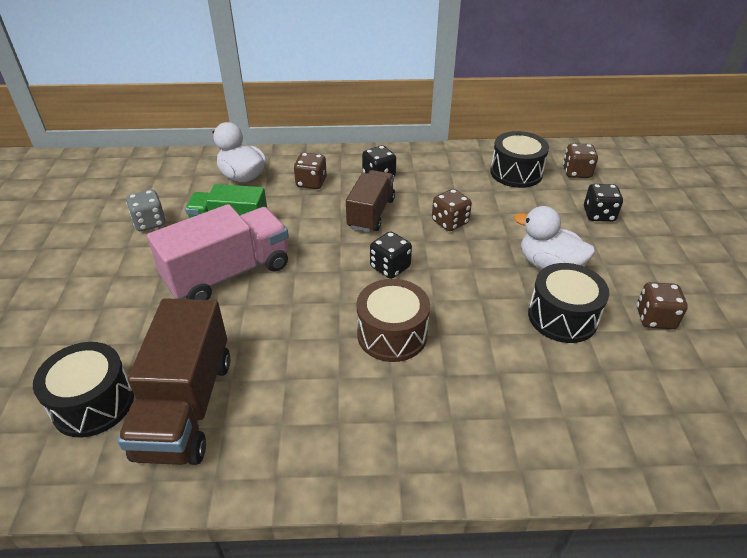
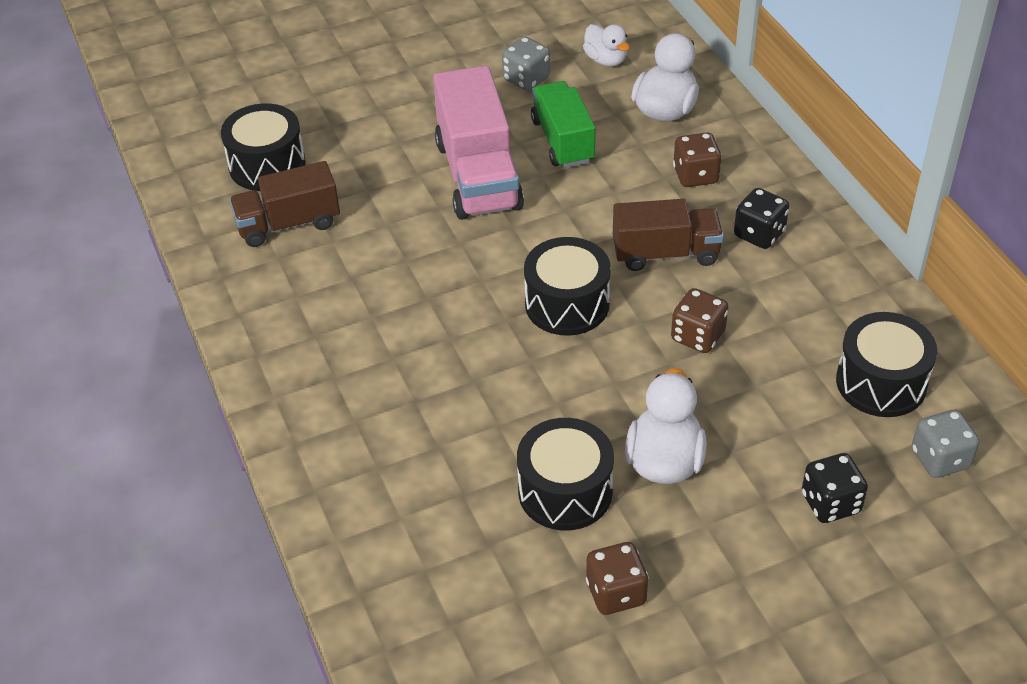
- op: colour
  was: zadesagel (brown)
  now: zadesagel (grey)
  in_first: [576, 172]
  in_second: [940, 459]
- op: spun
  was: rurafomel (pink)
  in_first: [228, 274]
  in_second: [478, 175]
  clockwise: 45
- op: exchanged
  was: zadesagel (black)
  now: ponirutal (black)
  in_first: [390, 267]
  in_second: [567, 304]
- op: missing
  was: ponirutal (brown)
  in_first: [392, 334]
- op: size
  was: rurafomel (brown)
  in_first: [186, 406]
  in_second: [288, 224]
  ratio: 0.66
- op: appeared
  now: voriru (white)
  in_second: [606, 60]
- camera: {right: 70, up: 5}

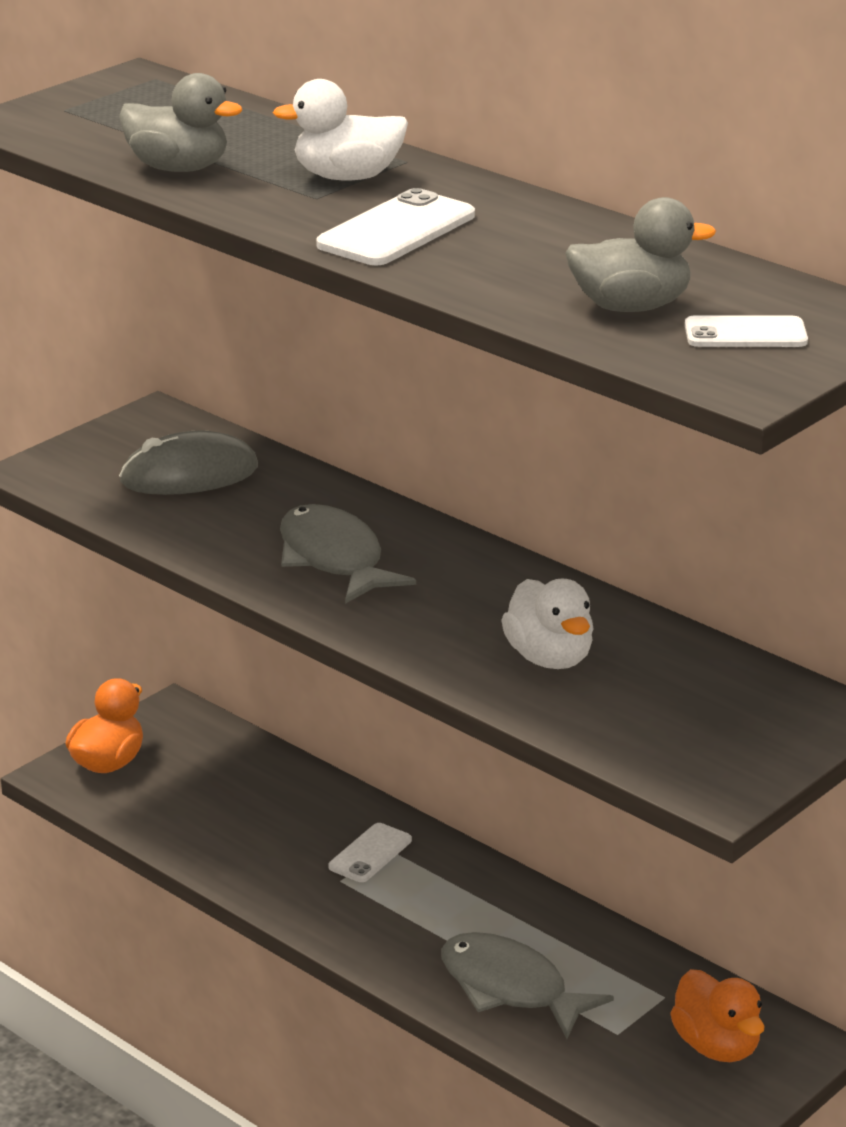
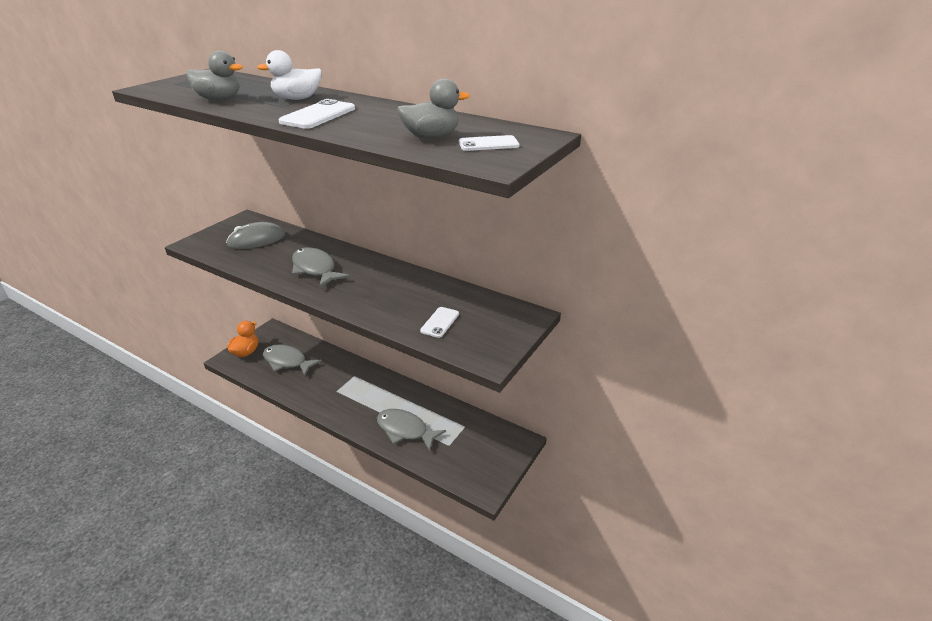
- op: missing
  was: voriru (white)
  in_first: [549, 658]
- op: relocated
  was: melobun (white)
  in_first: [370, 853]
  in_second: [440, 322]
- op: missing
  was: voriru (orange)
  in_first: [716, 1046]
- op: appeared
  now: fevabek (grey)
  in_second: [287, 361]
- camera: {right: -10, up: 5}

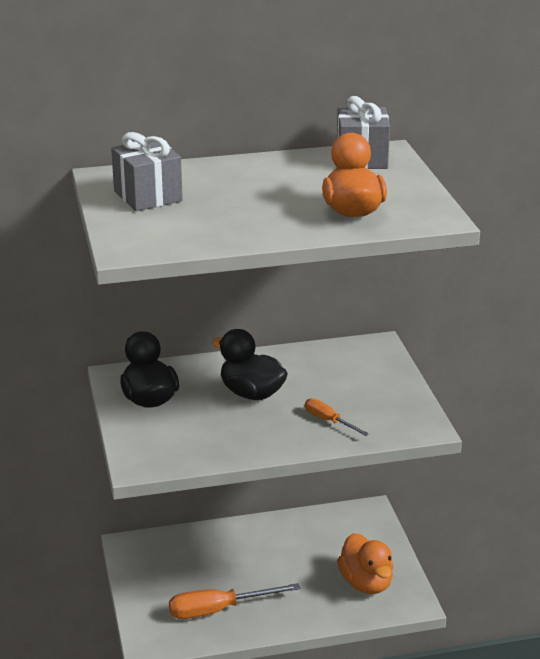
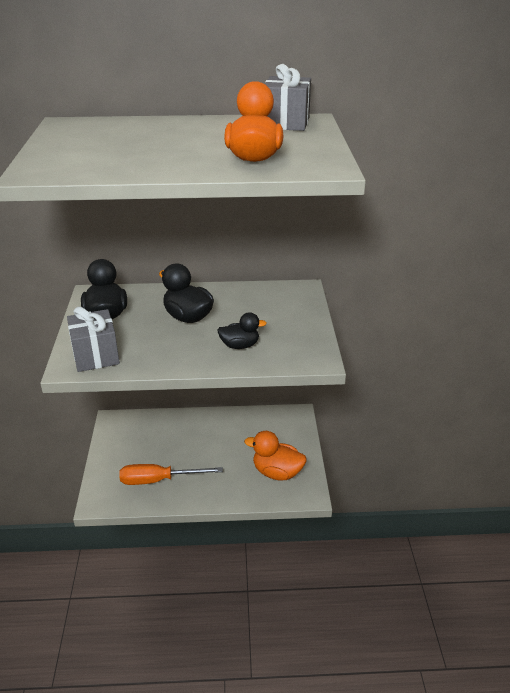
- op: relocated
  was: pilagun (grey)
  in_first: [148, 196]
  in_second: [96, 355]
- op: exchanged
  was: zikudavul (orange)
  now: voriru (black)
  in_first: [329, 421]
  in_second: [240, 345]
- op: spun
  was: voriru (orange)
  in_first: [366, 583]
  in_second: [277, 472]
  clockwise: 120
- camera: {right: 10, up: 5}

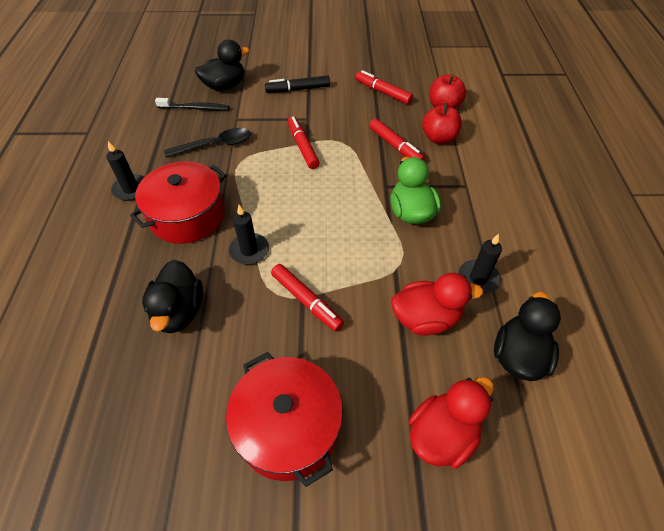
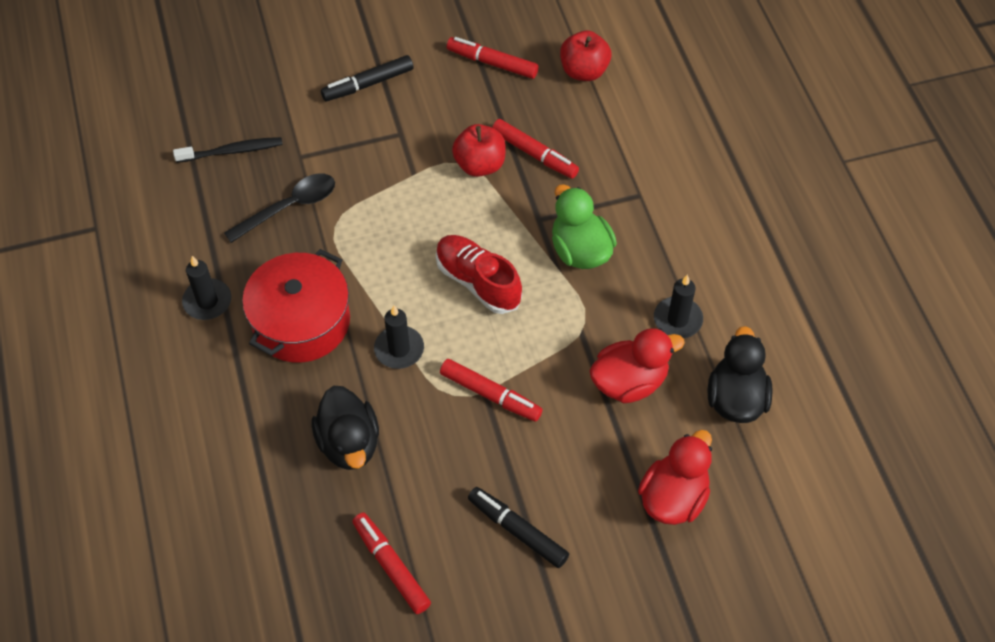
- op: missing
  was: voriru (black)
  in_first: [224, 86]
- op: relocated
  was: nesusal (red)
  in_first: [438, 138]
  in_second: [480, 165]
- op: relocated
  was: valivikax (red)
  in_first: [302, 147]
  in_second: [391, 567]
- op: exchanged
  was: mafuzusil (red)
  now: valivikax (black)
  in_first: [288, 427]
  in_second: [518, 531]
- op: appeared
  now: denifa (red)
  in_second: [478, 282]
- camera: {right: -15, up: 5}

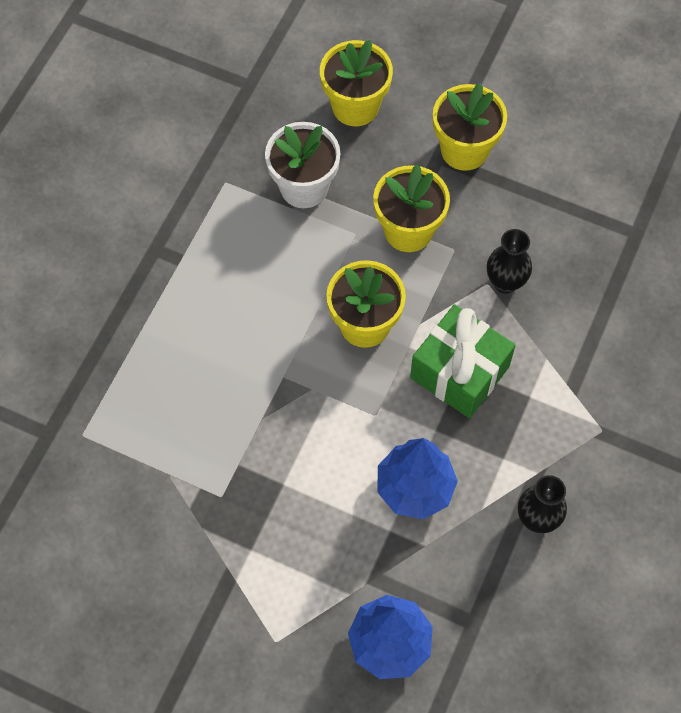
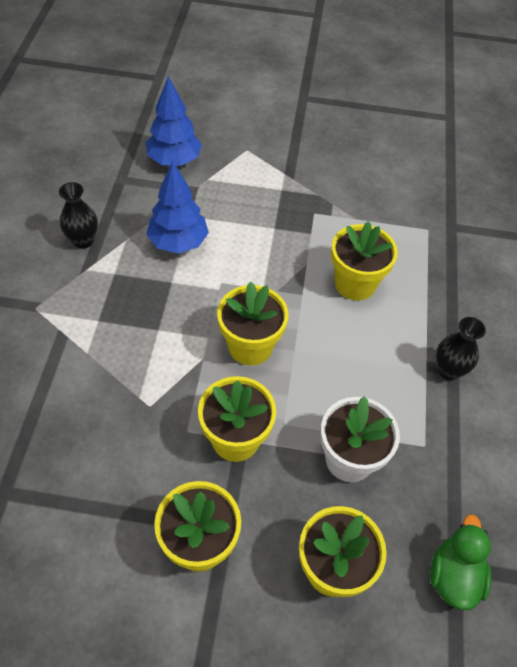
- op: relocated
  was: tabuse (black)
  in_first: [505, 282]
  in_second: [448, 370]
- op: missing
  was: pilagun (green)
  in_first: [459, 372]
- op: appeared
  now: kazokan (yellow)
  in_second: [355, 284]
- op: appeared
  now: voriru (green)
  in_second: [453, 576]
- camera: {right: 160, up: -10}

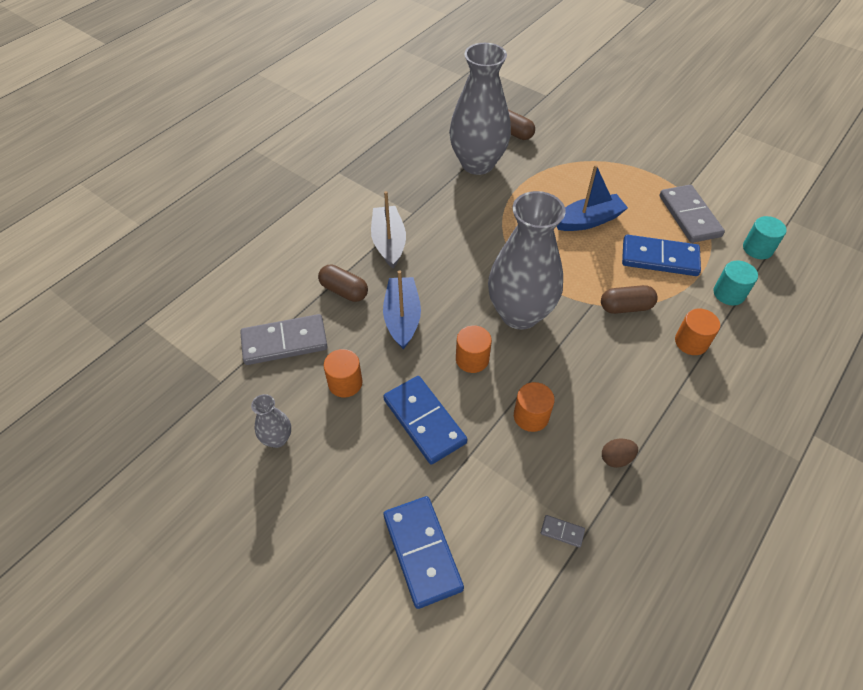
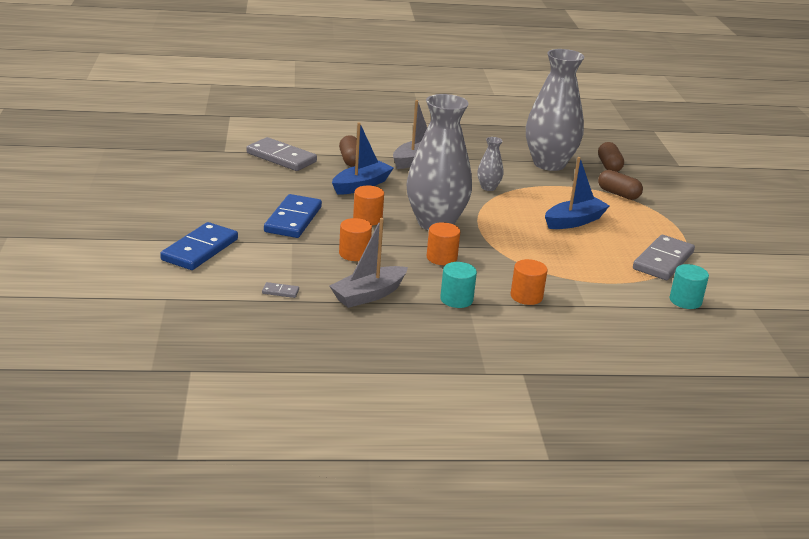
- op: spun
  was: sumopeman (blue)
  in_first: [588, 221]
  in_second: [574, 221]
  clockwise: -60
- op: missing
  was: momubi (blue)
  in_first: [659, 258]
- op: relocated
  was: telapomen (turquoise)
  in_first: [729, 293]
  in_second: [456, 299]
- op: relocated
  was: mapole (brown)
  in_first: [625, 307]
  in_second: [618, 194]
- op: relocated
  was: telapomen (orange)
  in_first: [345, 383]
  in_second: [441, 258]
- op: relocated
  was: tabuse (grey)
  in_first: [277, 439]
  in_second: [488, 187]
- op: exchanged
  was: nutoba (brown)
  now: sumopeman (grey)
  in_first: [616, 458]
  in_second: [368, 295]
- op: spun
  was: momubi (grey)
  in_first: [562, 532]
  in_second: [280, 292]
  clockwise: -60
- camera: {right: 45, up: -25}

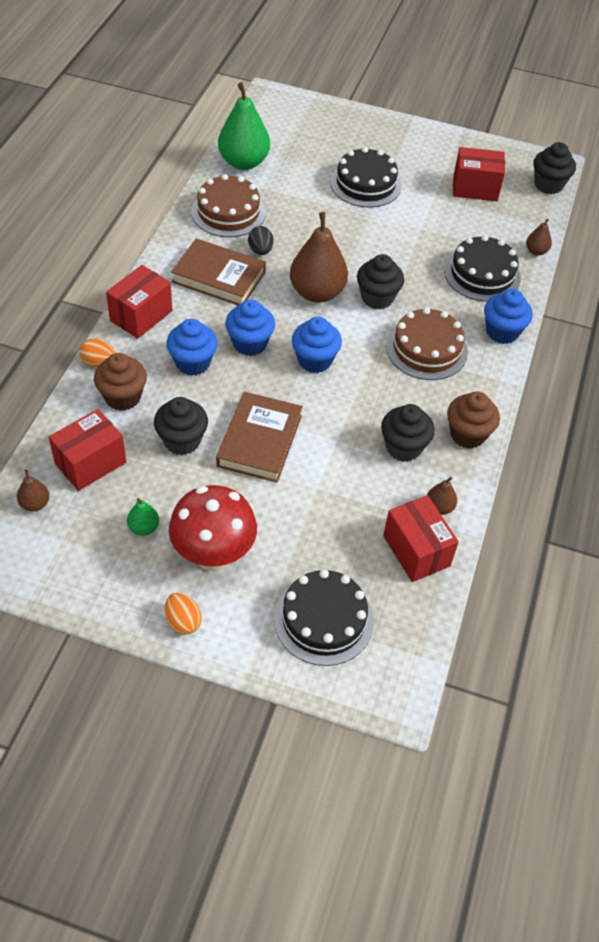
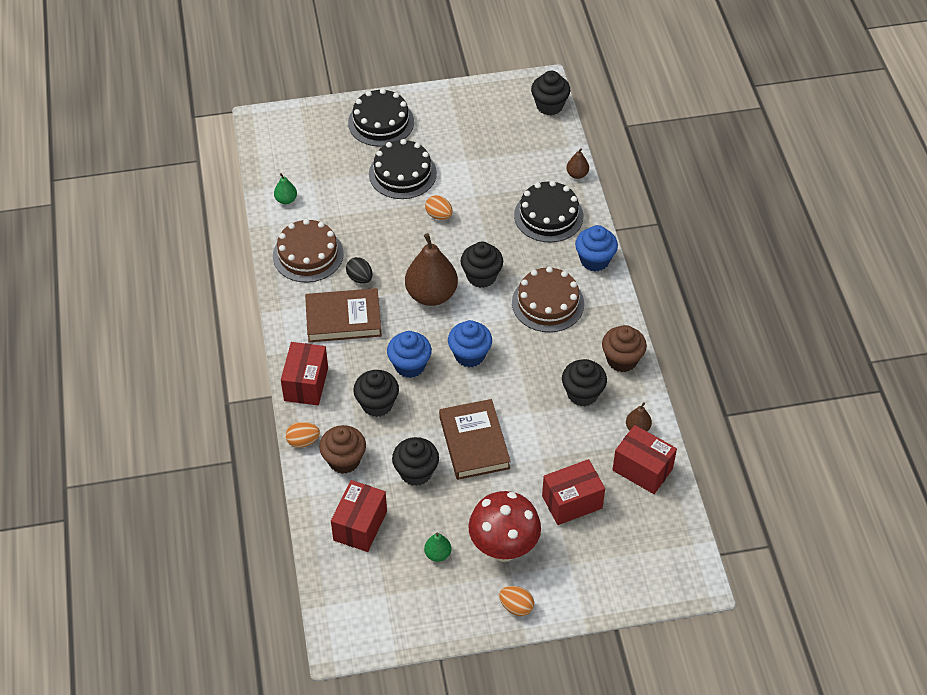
- op: size
  was: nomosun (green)
  in_first: [243, 162]
  in_second: [286, 200]
  ratio: 0.46
- op: relocated
  was: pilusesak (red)
  in_first: [475, 188]
  in_second: [572, 502]
- op: colour
  was: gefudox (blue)
  now: gefudox (black)
  in_first: [192, 363]
  in_second: [377, 404]
- op: missing
  was: nomosun (brown)
  in_first: [35, 504]
- op: relocated
  was: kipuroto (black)
  in_first: [323, 619]
  in_second: [381, 122]
- op: appeared
  now: nutoba (orange)
  in_second: [439, 215]
- camera: {right: -25, up: 0}

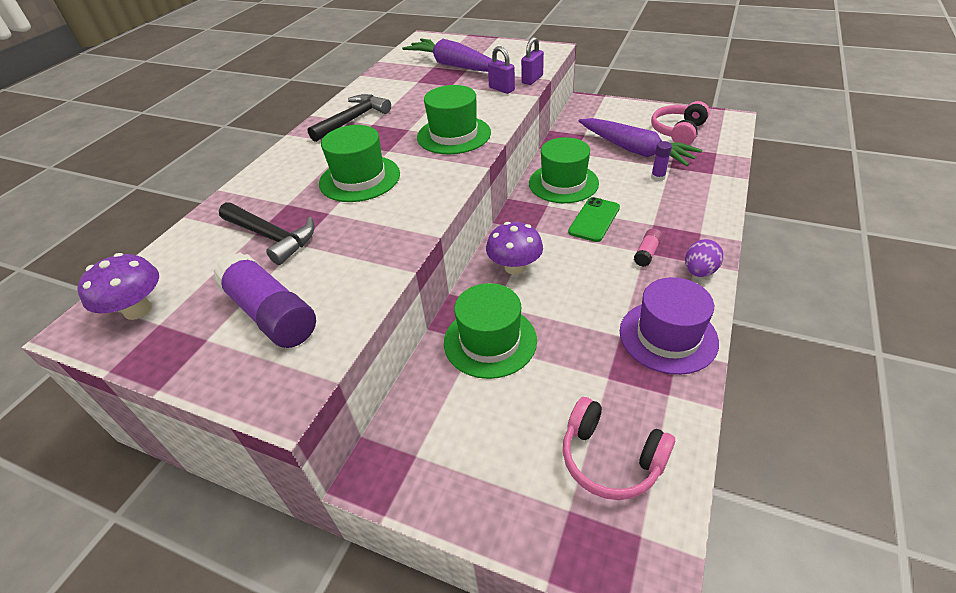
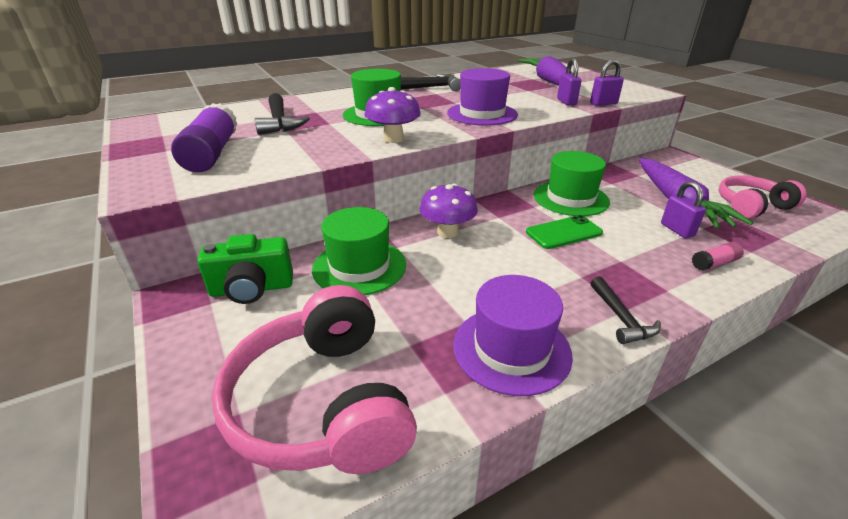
- op: colour
  was: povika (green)
  now: povika (purple)
  in_first: [454, 135]
  in_second: [482, 114]
- op: exchanged
  was: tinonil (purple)
  now: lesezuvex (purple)
  in_first: [658, 177]
  in_second: [677, 230]
- op: relocated
  was: tinonil (pink)
  in_first: [647, 253]
  in_second: [714, 263]
- op: exchanged
  was: nutoba (purple)
  now: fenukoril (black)
  in_first: [699, 271]
  in_second: [621, 318]
- op: relocated
  was: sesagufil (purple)
  in_first: [138, 310]
  in_second: [393, 139]
- op: size
  was: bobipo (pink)
  in_first: [610, 459]
  in_second: [323, 402]
  ratio: 1.59
- op: appeared
  now: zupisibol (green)
  in_second: [252, 289]
- camera: {right: 35, up: -10}

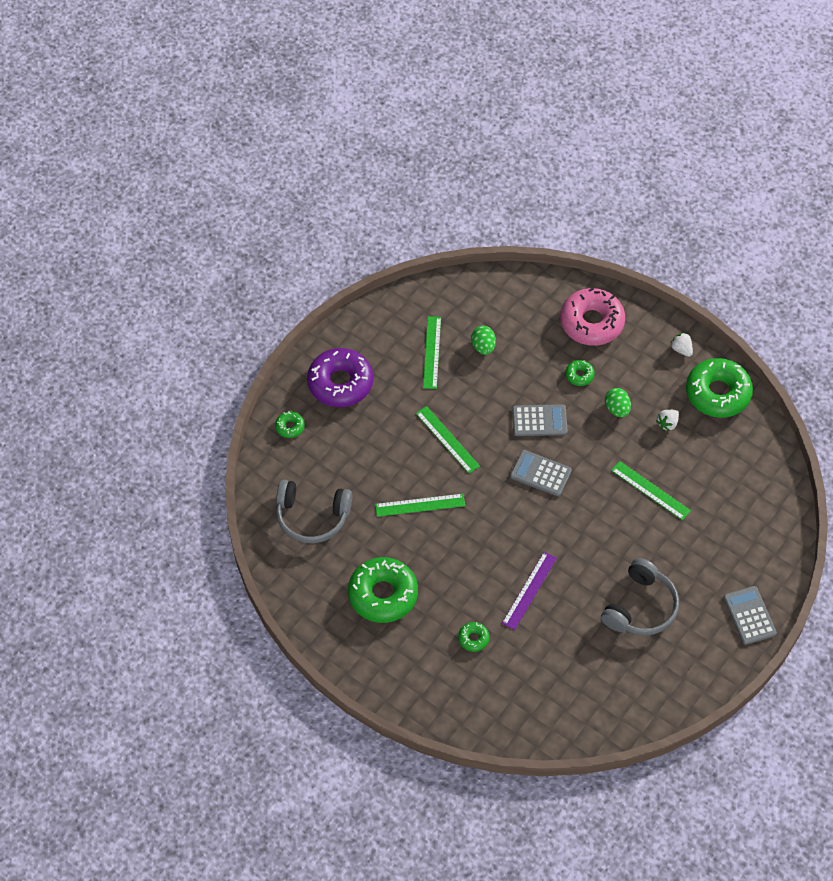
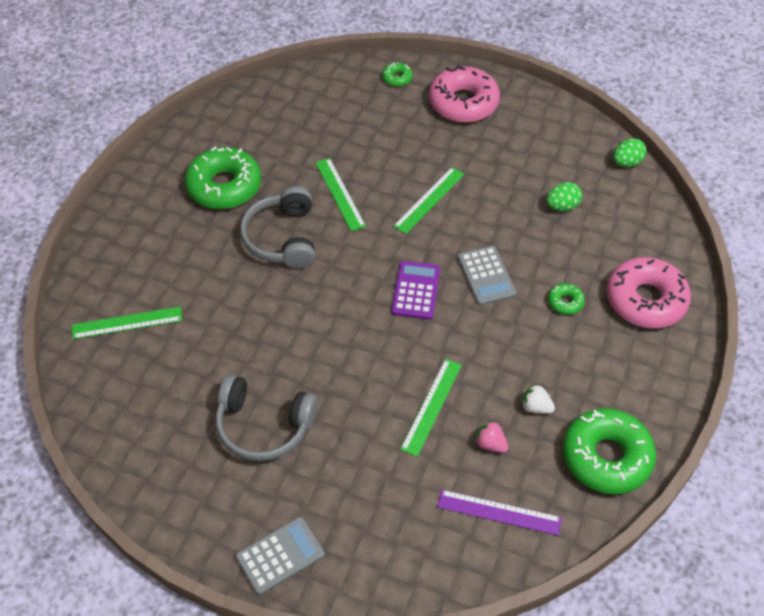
- op: relocated
  was: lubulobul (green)
  in_first: [431, 352]
  in_second: [127, 322]
- op: missing
  was: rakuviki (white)
  in_first: [681, 349]
- op: colour
  was: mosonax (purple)
  now: mosonax (pink)
  in_first: [340, 383]
  in_second: [463, 103]
- op: relocated
  was: nutoba (green)
  in_first: [617, 409]
  in_second: [626, 163]
- op: colour
  was: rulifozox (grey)
  now: rulifozox (purple)
  in_first: [540, 473]
  in_second: [416, 290]
- op: relocated
  was: bobipo (grey)
  in_first: [312, 516]
  in_second: [282, 238]
- op: relocated
  was: lubulobul (purple)
  in_first: [529, 590]
  in_second: [499, 512]
- op: missing
  was: mosonax (green)
  in_first: [473, 639]
- op: appeared
  now: rakuviki (pink)
  in_second: [490, 444]
- camera: {right: 75, up: -5}

